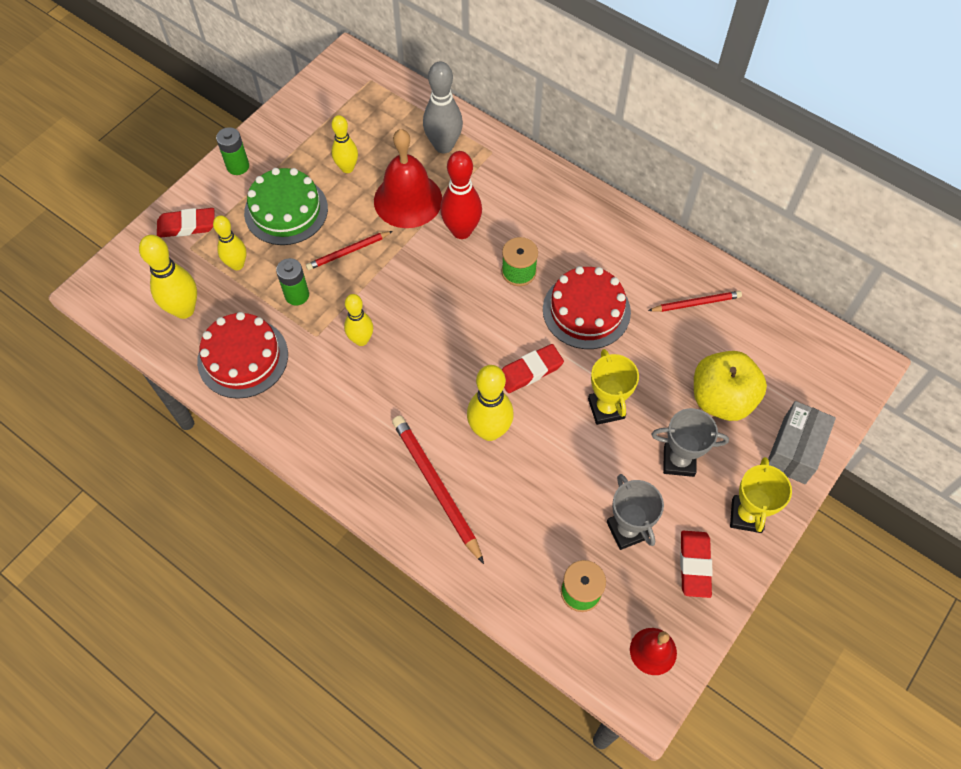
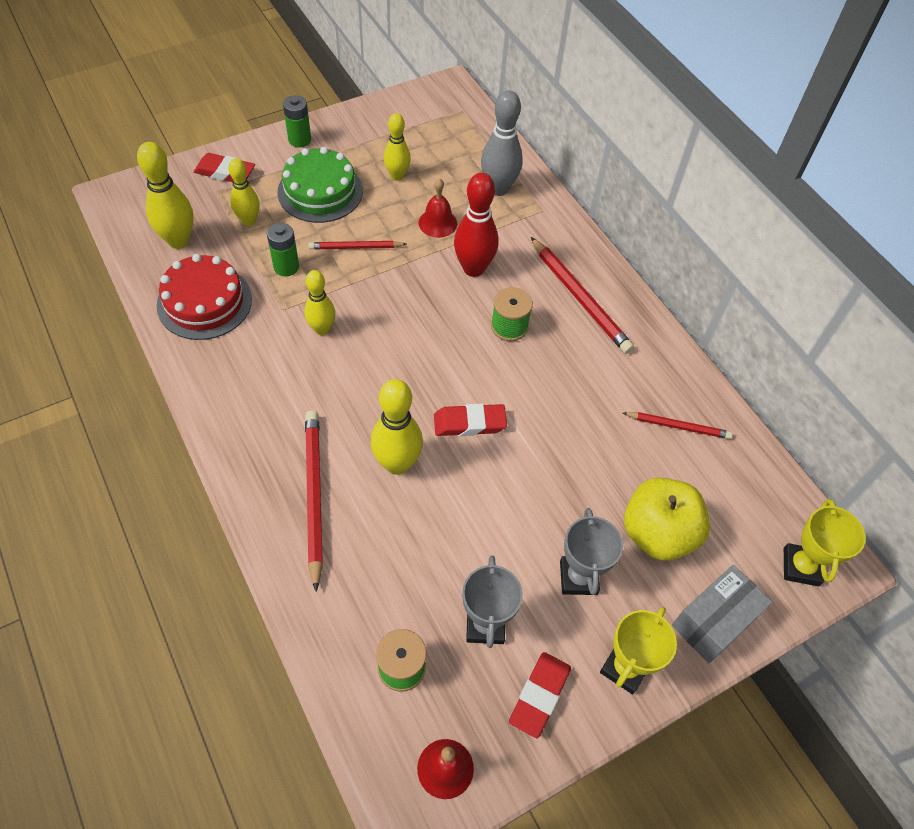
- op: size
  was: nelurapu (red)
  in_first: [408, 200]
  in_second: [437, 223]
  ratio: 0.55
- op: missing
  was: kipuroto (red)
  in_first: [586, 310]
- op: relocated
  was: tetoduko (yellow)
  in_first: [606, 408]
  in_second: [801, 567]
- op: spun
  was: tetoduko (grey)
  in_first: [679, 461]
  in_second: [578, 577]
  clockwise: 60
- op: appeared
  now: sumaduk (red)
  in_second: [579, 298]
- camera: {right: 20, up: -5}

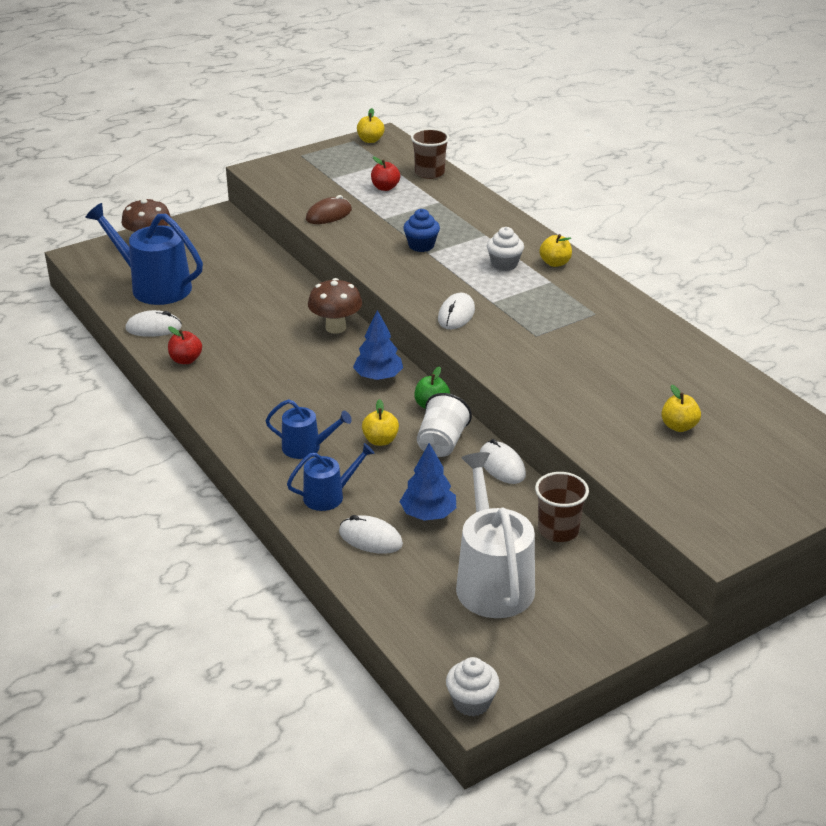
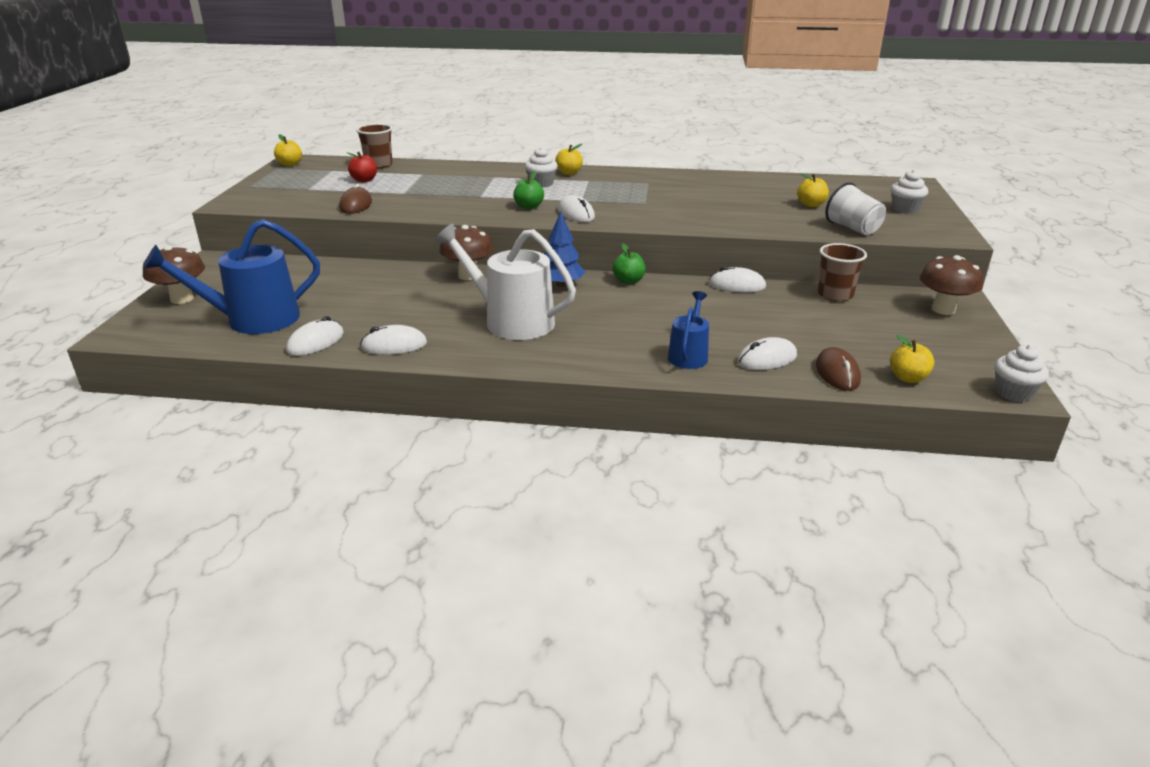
- op: missing
  was: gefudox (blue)
  in_first: [421, 245]
- op: exchanged
  was: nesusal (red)
  now: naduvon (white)
  in_first: [186, 360]
  in_second: [394, 345]
- op: relocated
  was: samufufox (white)
  in_first: [441, 443]
  in_second: [853, 228]
- op: missing
  was: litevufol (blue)
  in_first: [306, 447]
- op: relocated
  was: nesusal (yellow)
  in_first: [380, 440]
  in_second: [908, 378]
- op: missing
  was: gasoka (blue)
  in_first: [428, 514]
- op: relocated
  was: litevufol (white)
  in_first: [492, 581]
  in_second: [512, 321]
- op: appeared
  now: gefudox (white)
  in_second: [905, 209]
- op: appeared
  now: nesusal (green)
  in_second: [528, 206]
- op: appeared
  now: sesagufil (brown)
  in_second: [943, 309]
- op: appeared
  now: naduvon (brown)
  in_second: [837, 373]
- camera: {right: -50, up: -5}

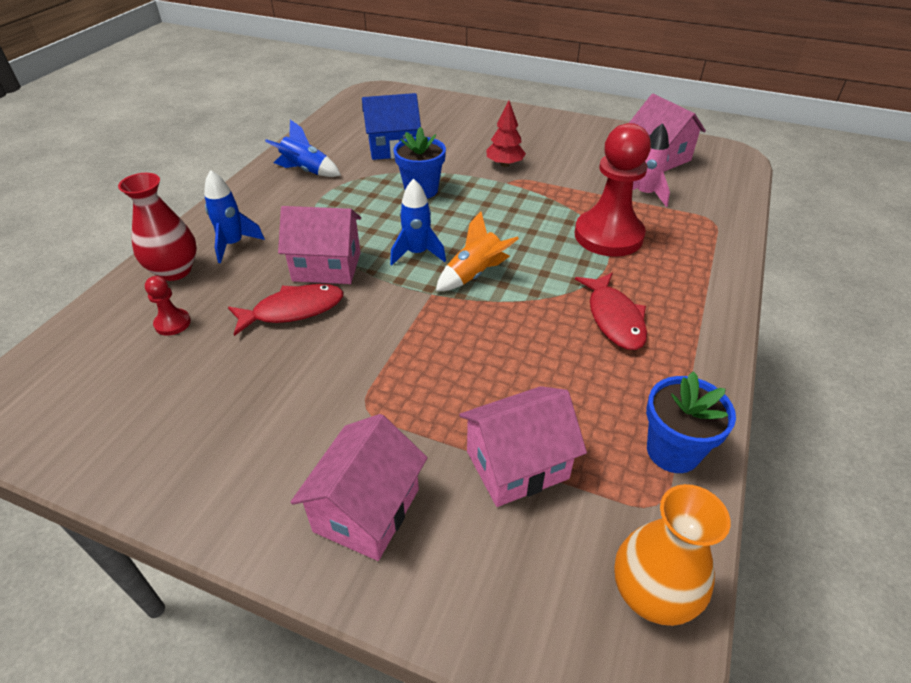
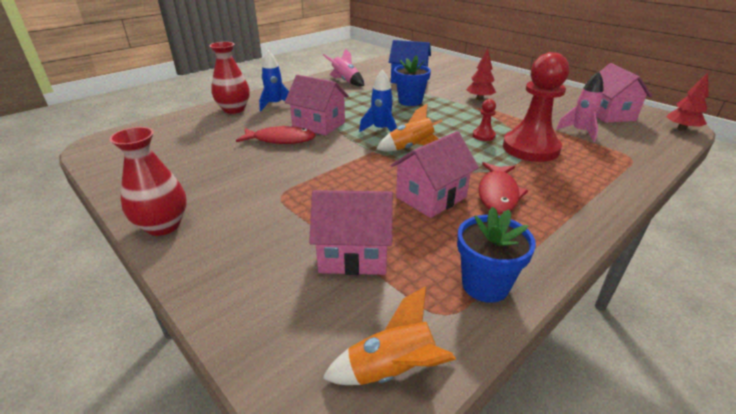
- op: colour
  was: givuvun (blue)
  now: givuvun (pink)
  in_first: [306, 171]
  in_second: [345, 81]
- op: relocated
  was: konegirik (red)
  in_first: [172, 323]
  in_second: [483, 136]
- op: relocated
  was: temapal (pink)
  in_first: [367, 510]
  in_second: [431, 197]
- op: exchanged
  was: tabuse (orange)
  now: givuvun (orange)
  in_first: [651, 594]
  in_second: [392, 370]
- op: appeared
  now: gasoka (red)
  in_second: [681, 129]
- op: appeared
  now: tabuse (red)
  in_second: [163, 226]
- camera: {right: 25, up: -10}

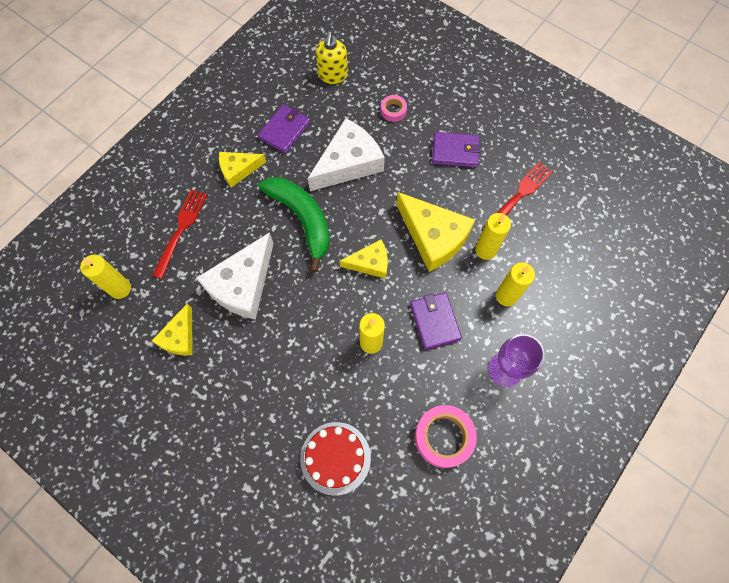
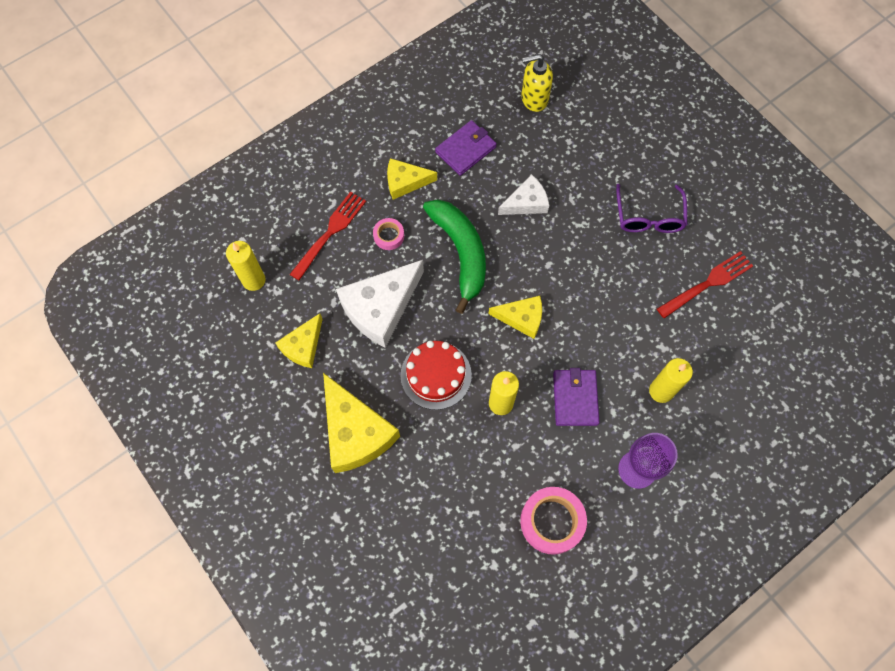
- op: spun
  was: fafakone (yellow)
  in_first: [332, 75]
  in_second: [534, 99]
  clockwise: 60
- op: relocated
  was: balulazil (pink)
  in_first: [393, 111]
  in_second: [389, 236]
- op: size
  was: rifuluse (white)
  in_first: [348, 163]
  in_second: [526, 202]
  ratio: 0.58
- op: exchanged
  was: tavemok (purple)
  now: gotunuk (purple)
  in_first: [455, 151]
  in_second: [649, 217]
- op: relocated
  was: rifuluse (yellow)
  in_first: [433, 237]
  in_second: [355, 432]
- op: missing
  was: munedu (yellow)
  in_first: [485, 250]
- op: relocated
  was: kipuroto (red)
  in_first: [335, 458]
  in_second: [436, 375]
- camera: {right: 15, up: 0}

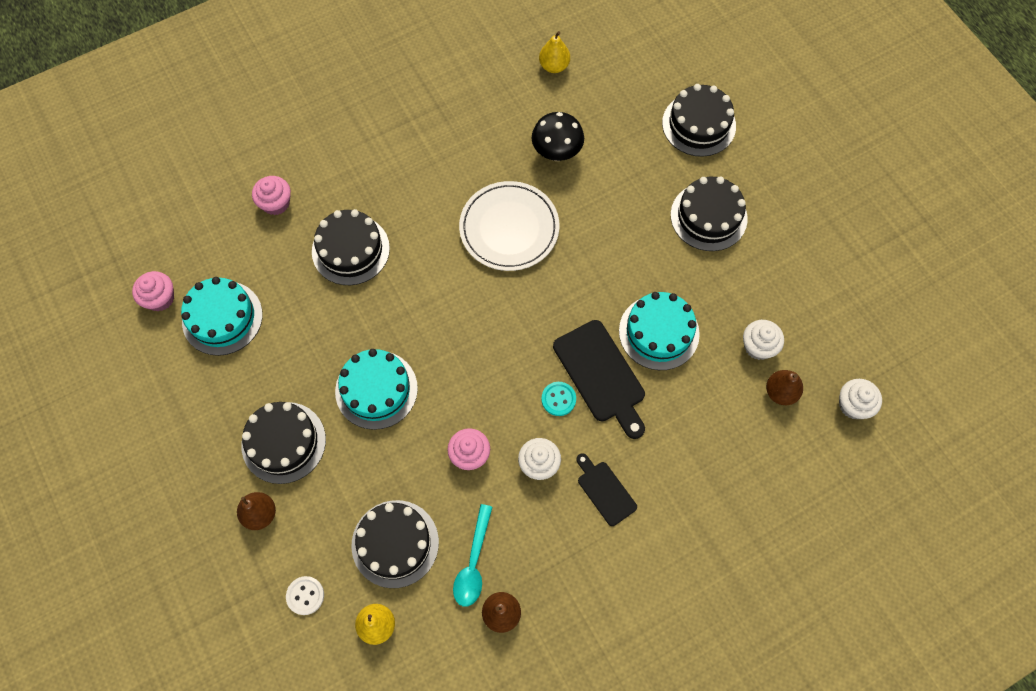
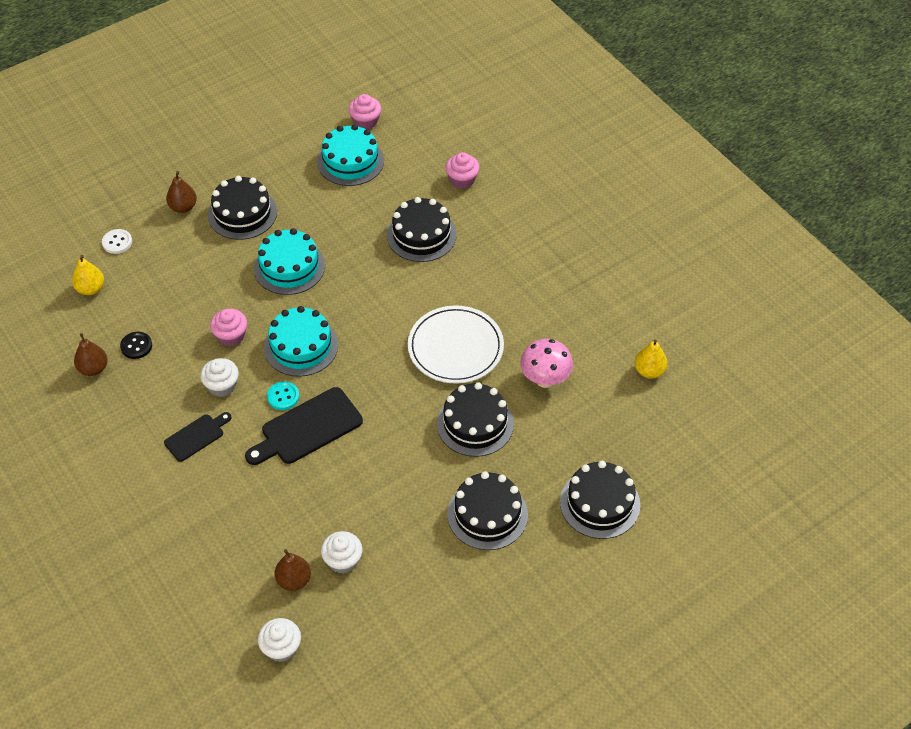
- op: colour
  was: sesagufil (black)
  now: sesagufil (pink)
  in_first: [556, 153]
  in_second: [545, 379]
- op: relocated
  was: kipuroto (turquoise)
  in_first: [659, 332]
  in_second: [301, 346]
- op: relocated
  was: kipuroto (black)
  in_first: [395, 543]
  in_second: [475, 424]
- op: exchanged
  was: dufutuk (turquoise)
  now: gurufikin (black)
  in_first: [473, 563]
  in_second: [136, 346]
- camera: {right: 85, up: -15}

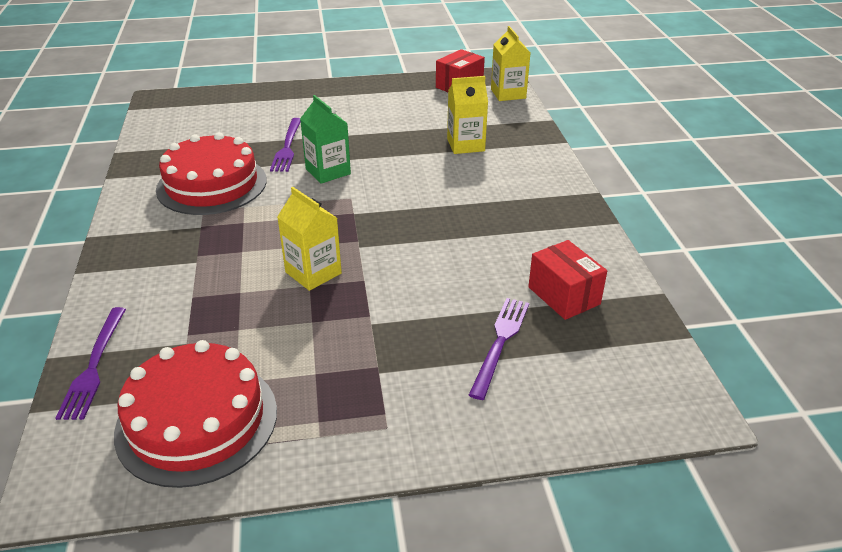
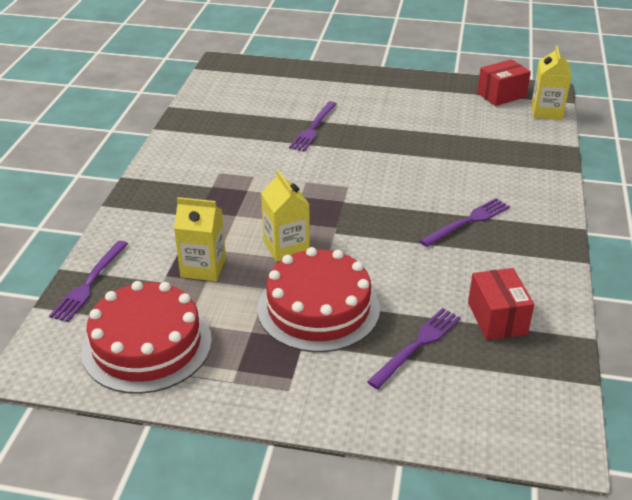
- op: relocated
  was: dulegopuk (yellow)
  in_first: [465, 145]
  in_second: [203, 268]
- op: missing
  was: dulegopuk (green)
  in_first: [328, 171]
- op: relocated
  was: kipuroto (red)
  in_first: [212, 184]
  in_second: [318, 308]
- op: appeared
  now: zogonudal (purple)
  in_second: [467, 222]
- camera: {right: 20, up: 0}

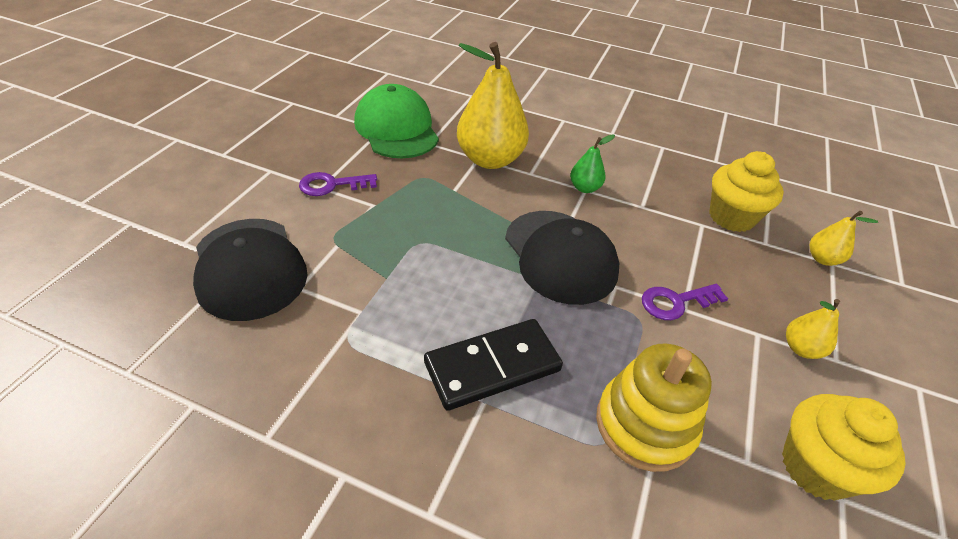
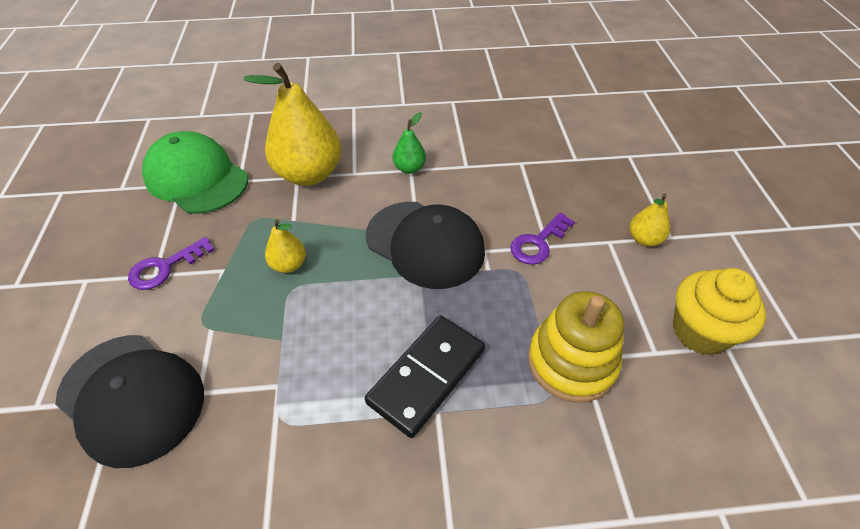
- op: missing
  was: gefudox (yellow)
  in_first: [731, 217]
- op: relocated
  was: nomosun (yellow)
  in_first: [822, 259]
  in_second: [289, 265]
- camera: {right: -25, up: 5}

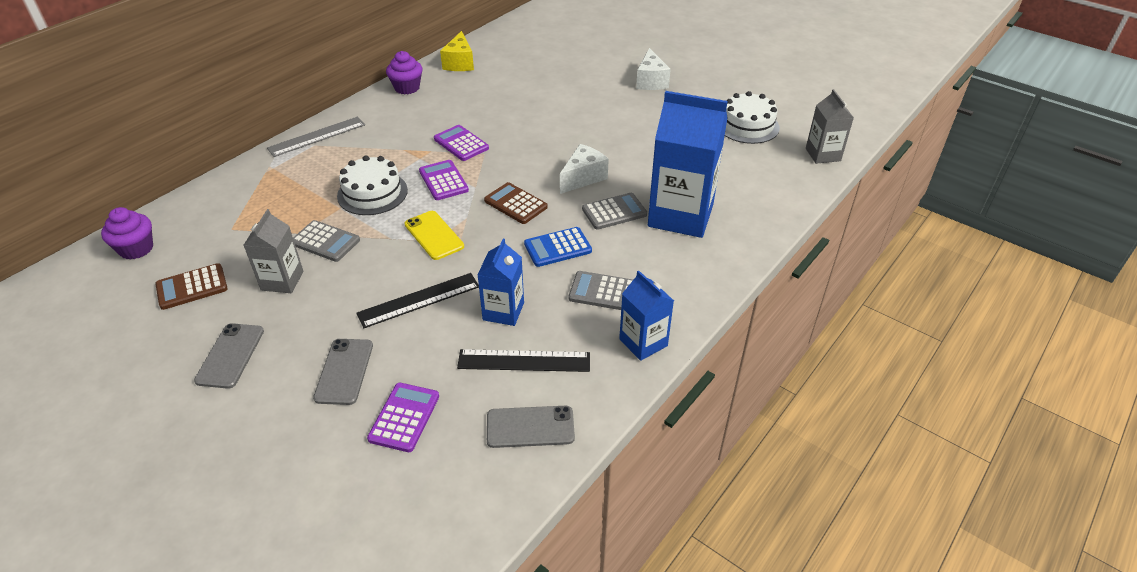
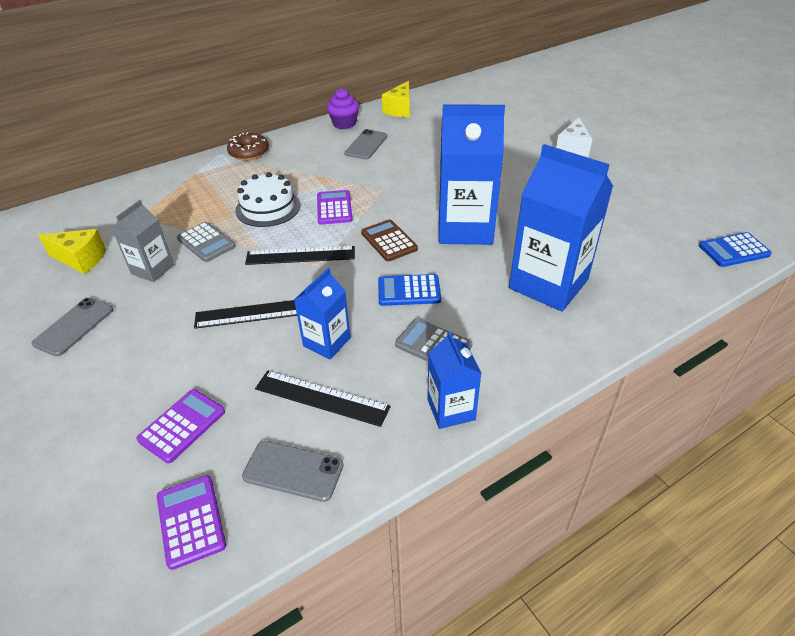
- op: exchanged
  was: dulegopuk (grey)
  now: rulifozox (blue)
  in_first: [823, 154]
  in_second: [734, 250]
- op: missing
  was: kipuroto (white)
  in_first: [747, 125]
- op: exchanged
  was: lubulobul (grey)
  now: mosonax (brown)
  in_first: [317, 136]
  in_second: [249, 152]
- op: relocated
  was: rulifozox (purple)
  in_first: [461, 144]
  in_second: [191, 521]
- op: exchanged
  was: rifuluse (white)
  now: dulegopuk (blue)
  in_first: [583, 178]
  in_second: [465, 228]
- op: missing
  was: rulifozox (grey)
  in_first: [614, 212]
- op: missing
  was: gefudox (purple)
  in_first: [136, 249]
- op: exchanged
  was: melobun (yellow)
  now: lubulobul (black)
  in_first: [434, 235]
  in_second: [300, 255]
- op: exchanged
  was: rulifozox (brown)
  now: rifuluse (yellow)
  in_first: [192, 287]
  in_second: [81, 259]
- op: relocated
  was: melobun (grey)
  in_first: [344, 371]
  in_second: [366, 145]
- camera: {right: 20, up: 0}

